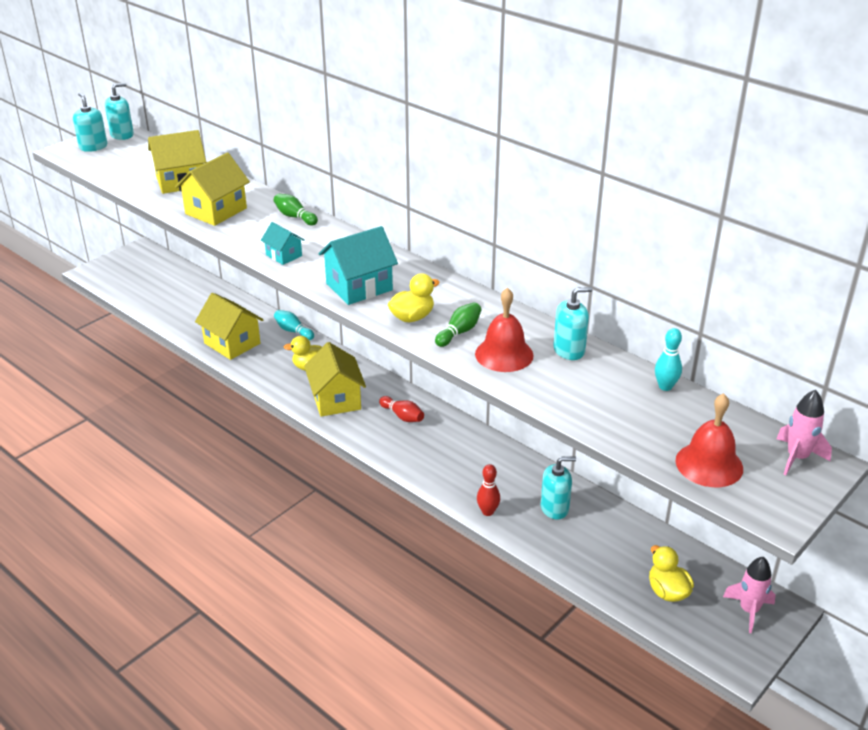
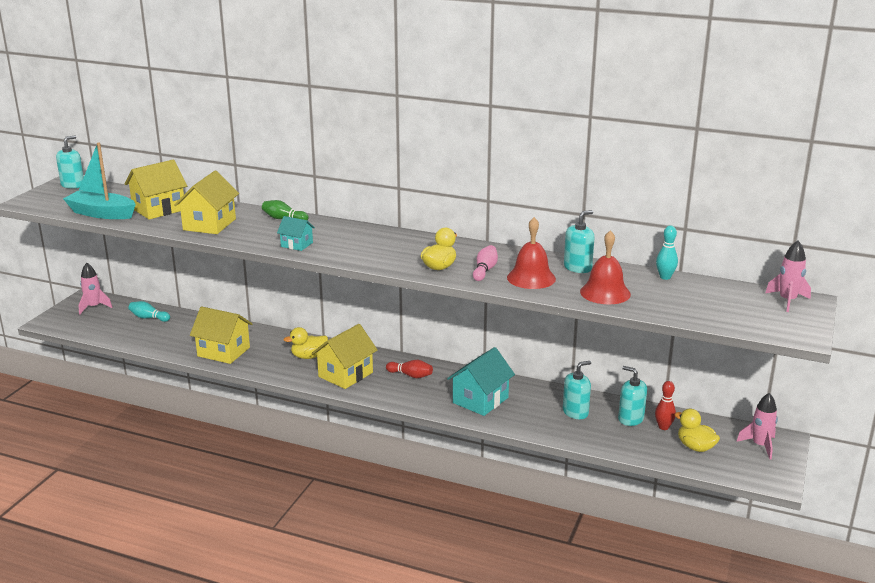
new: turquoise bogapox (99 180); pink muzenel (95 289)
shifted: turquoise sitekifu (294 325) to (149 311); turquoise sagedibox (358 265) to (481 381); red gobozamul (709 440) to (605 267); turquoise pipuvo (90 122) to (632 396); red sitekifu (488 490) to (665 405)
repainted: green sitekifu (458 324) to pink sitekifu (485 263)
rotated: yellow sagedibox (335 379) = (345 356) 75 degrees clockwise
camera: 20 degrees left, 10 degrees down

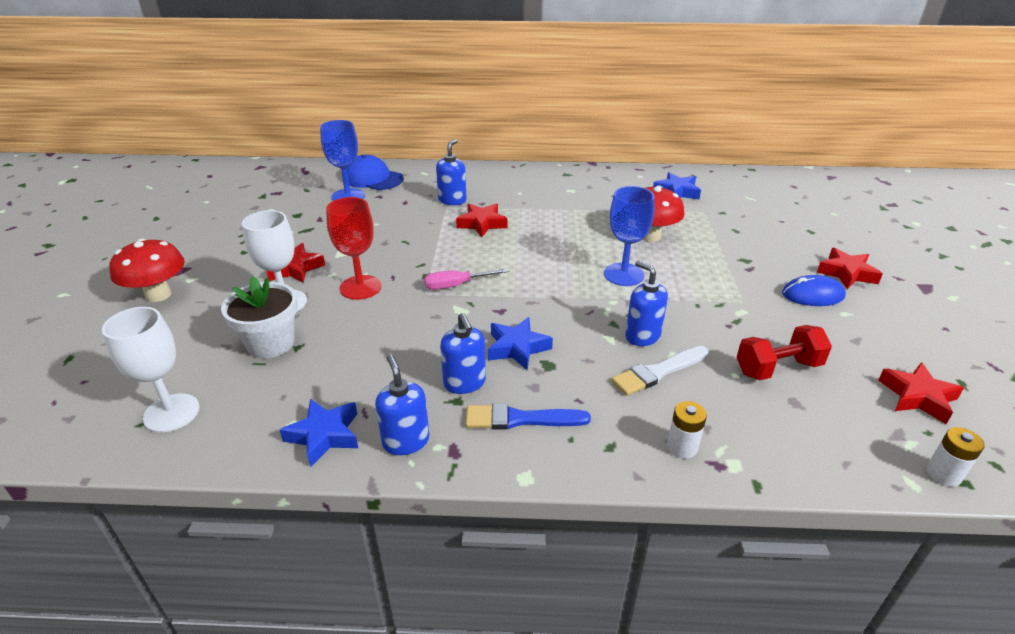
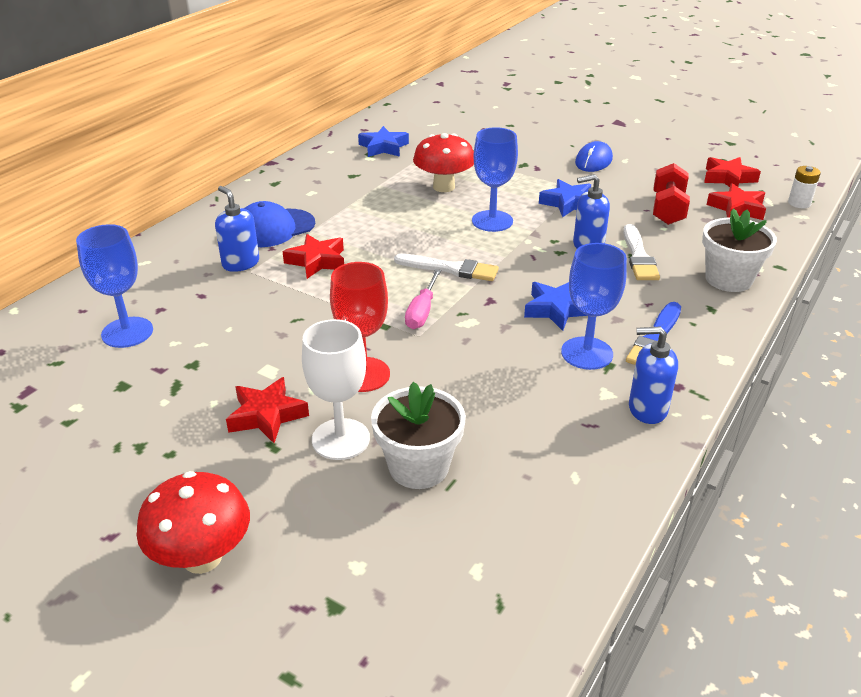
gone: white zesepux (151 370)
new: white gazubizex (446 267)
shifted: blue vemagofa (375 172) to (279 224); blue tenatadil (319 433) to (565 198); red tenatadil (850 268) to (736 201)
swapped: blue pipuvo (463 353) to blue zesepux (594 306); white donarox (687 429) to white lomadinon (739 250)
camera: 60 degrees left, 0 degrees up

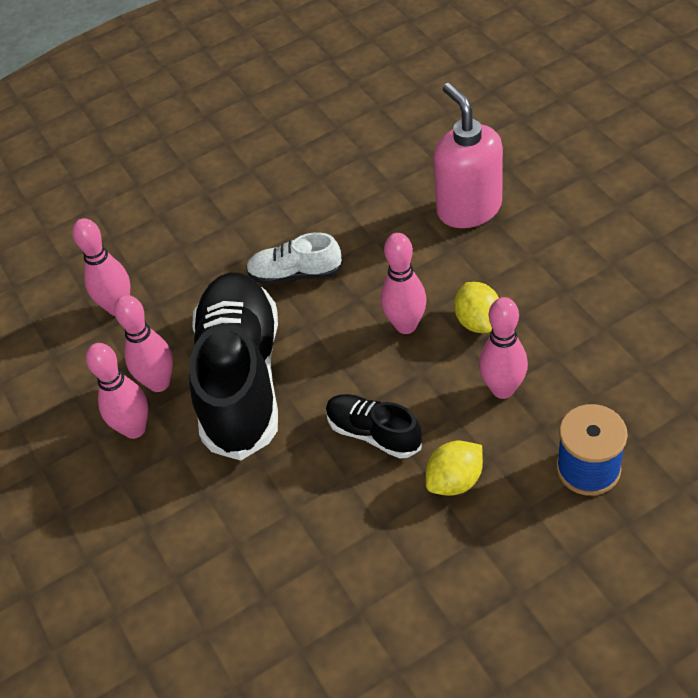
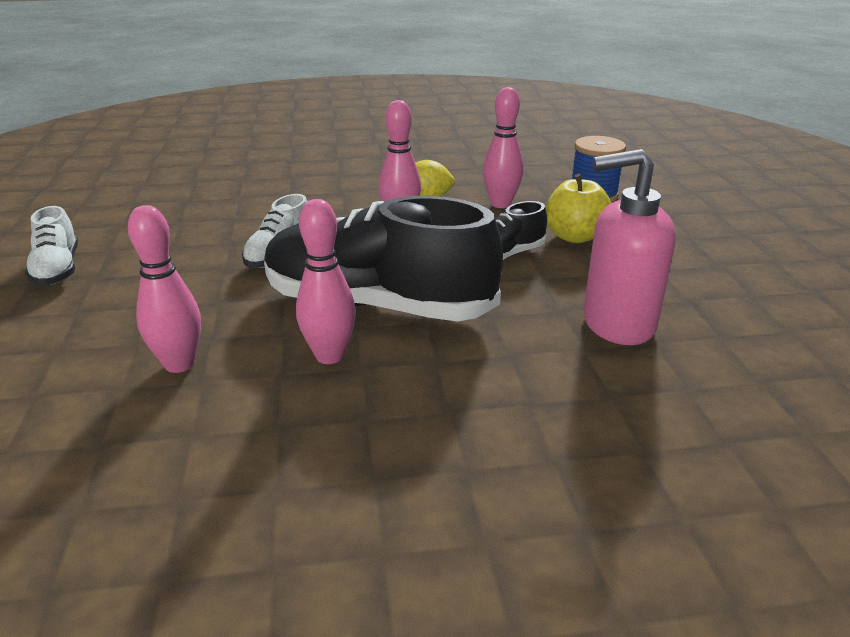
gone: pink sitekifu (117 391)
new: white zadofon (51 246)
shifted: pink pipuvo (468 155) to (629 247)
swapped: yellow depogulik (454 468) to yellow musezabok (578 208)
camera: 75 degrees left, 20 degrees down

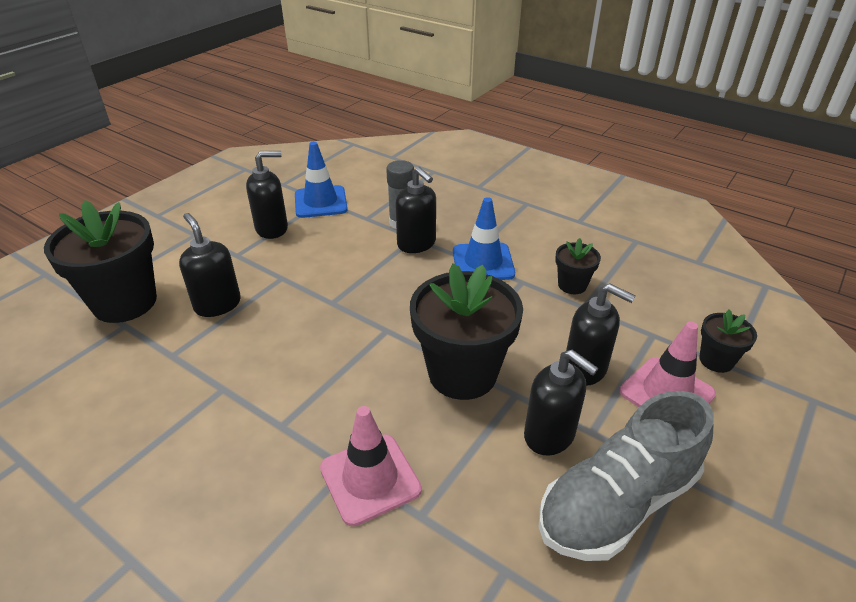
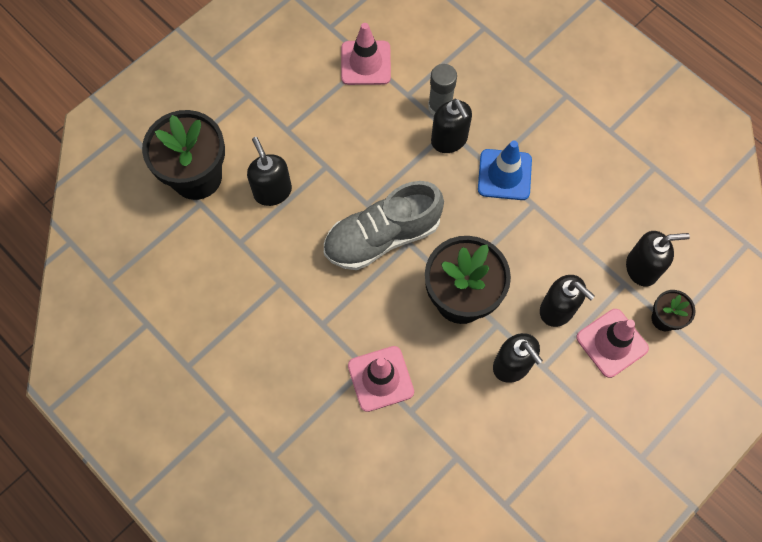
gone: black lomadinon (578 266)
shifted: grey zadofon (626 476) to (384 225); black pipuvo (267 195) to (658 259)
repainted: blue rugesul (321 180) to pink rugesul (366 54)
camera: 10 degrees right, 30 degrees up

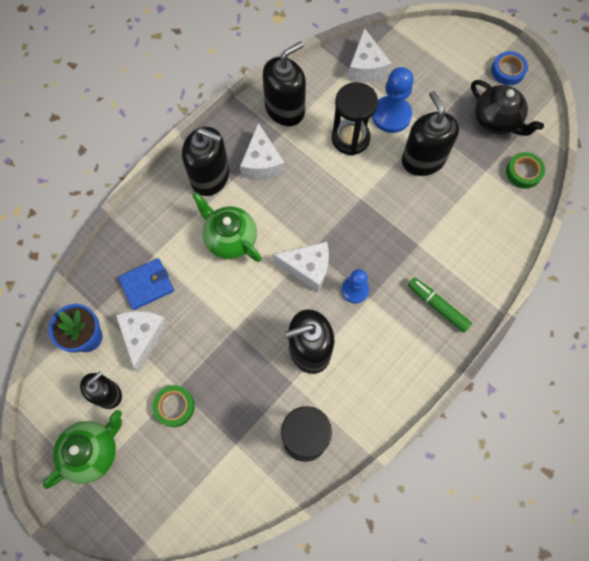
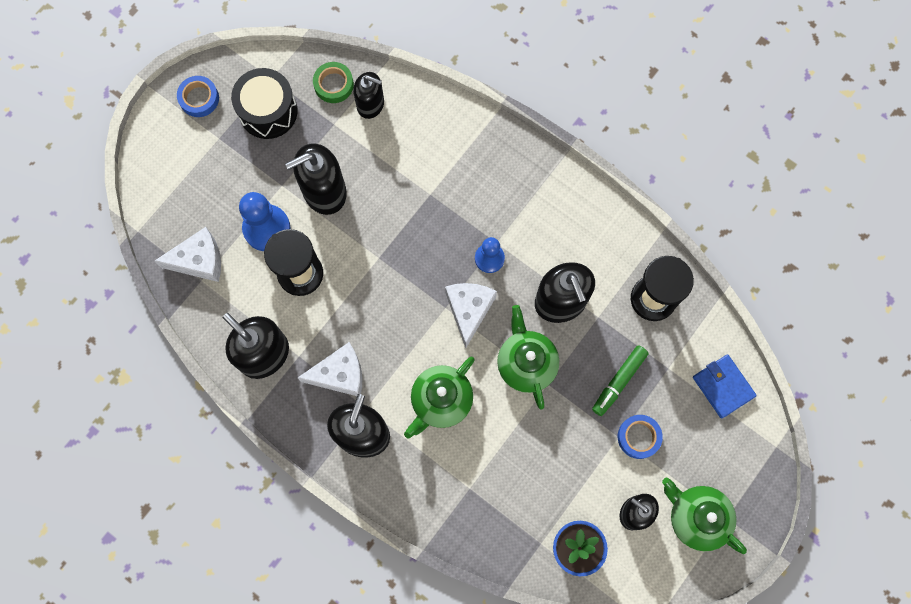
gone: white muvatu (142 341)
new: black pipuvo (368 95); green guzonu (528 357)
shifted: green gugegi (440 305) to (620 380); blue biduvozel (146 284) to (725 386)
swapped: black guzonu (507 108) to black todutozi (264 103)
repainted: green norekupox (173 406) to blue norekupox (640 437)
camera: 95 degrees left, 5 degrees up

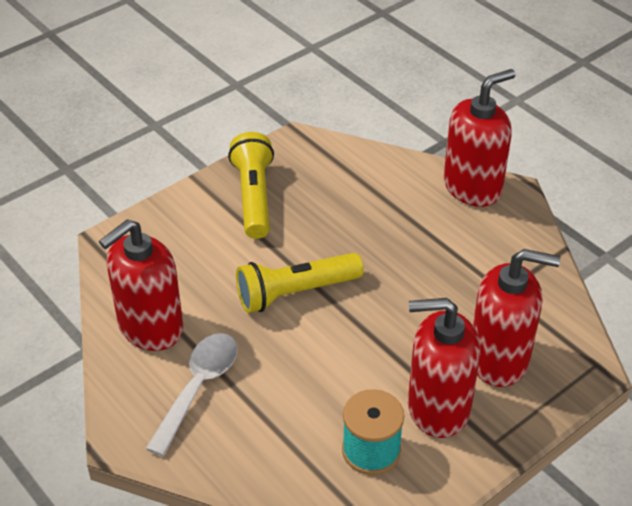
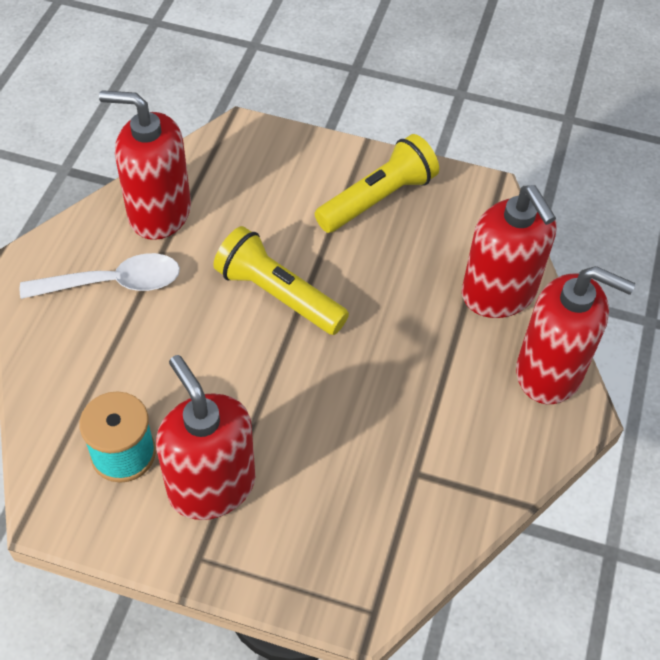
shifted: red pipuvo (516 318) to (509 251)
camera: 55 degrees right, 10 degrees up

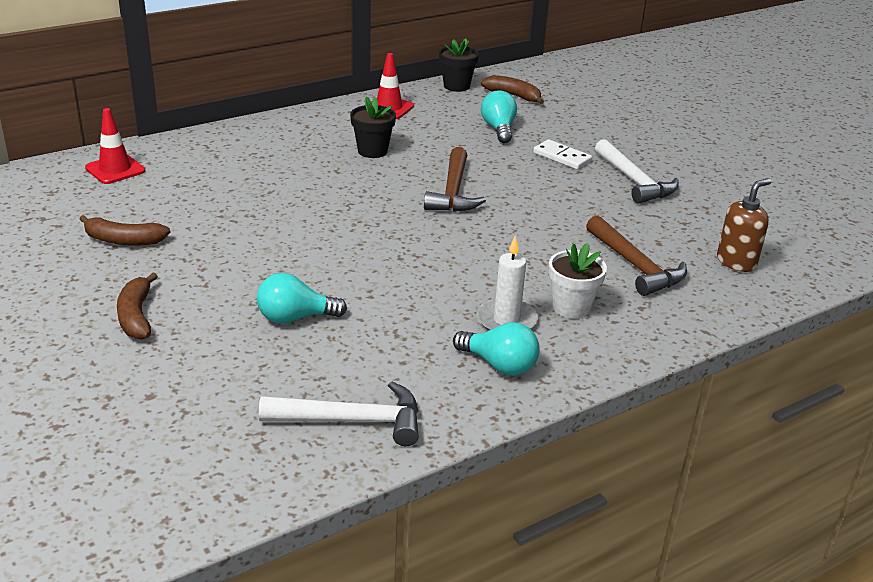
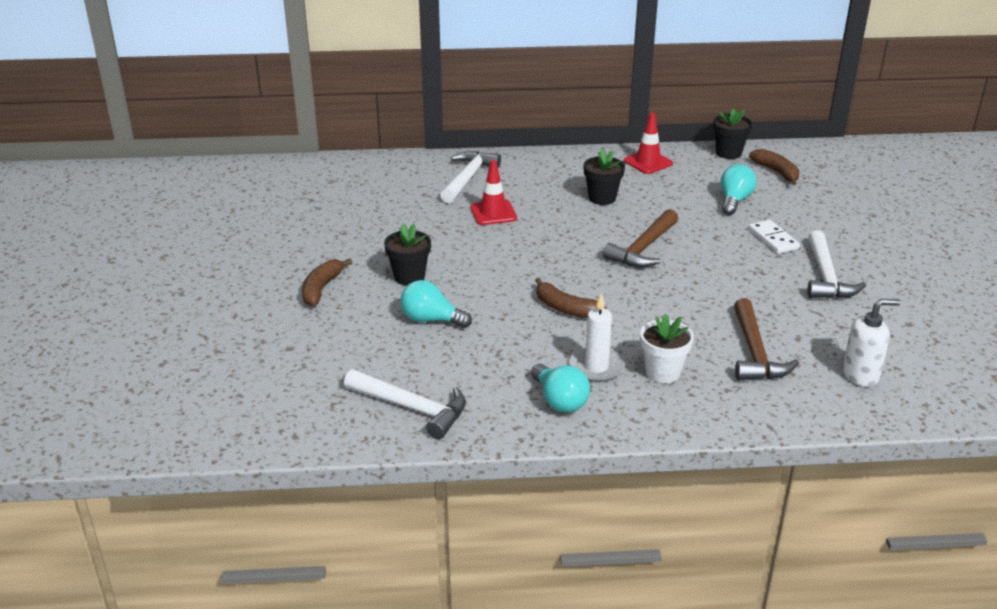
new: black lomadinon (407 254); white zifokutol (470 177)
shifted: red rugesul (115 146) to (493 192); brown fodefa (125 230) to (571 298)
repainted: brown pipuvo (744 225) to white pipuvo (871 343)
camera: 30 degrees right, 0 degrees up

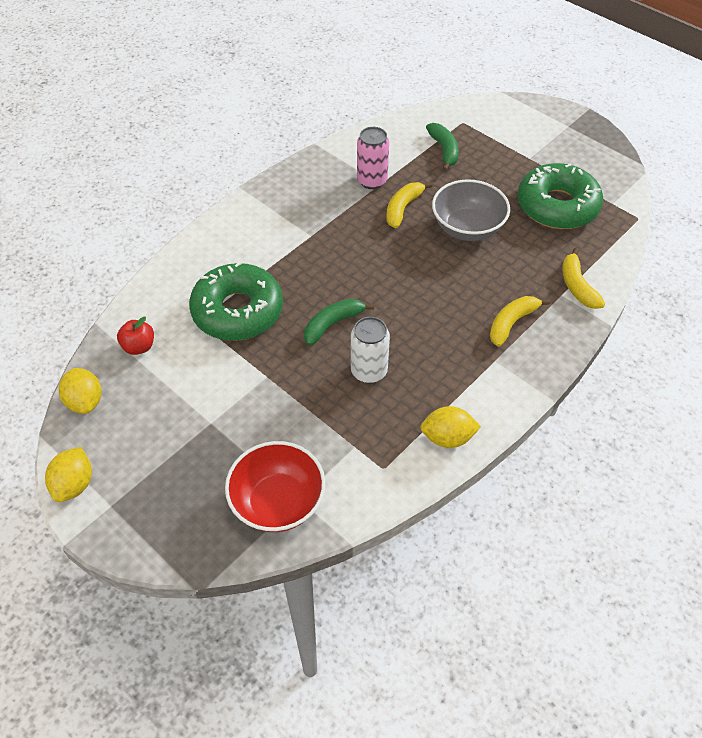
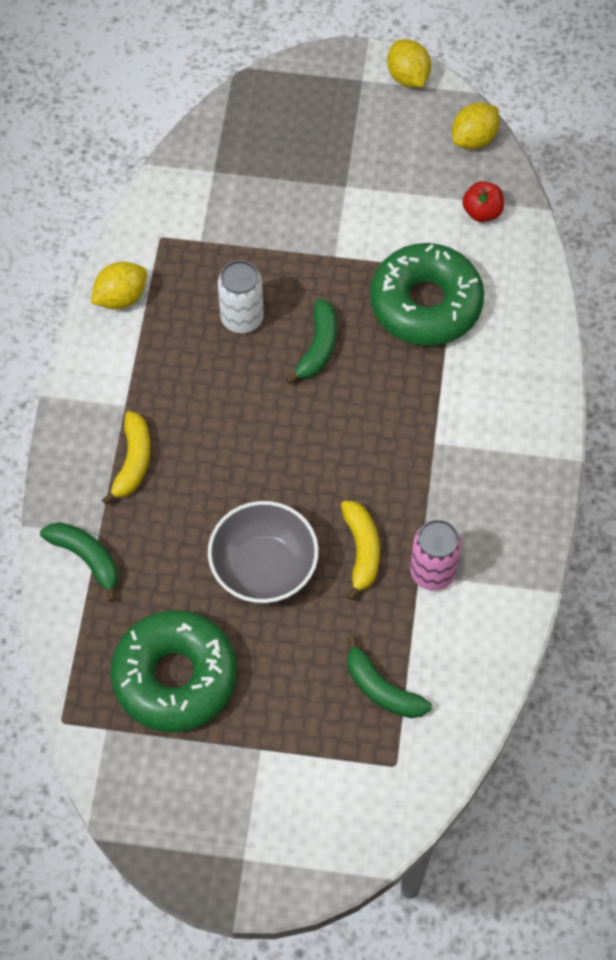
gone: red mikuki (275 486)
repainted: yellow fodefa (583 278) to green fodefa (79 562)
rotated: yellow depogulik (80 391) = (476 126) 75 degrees counterclockwise
camera: 145 degrees right, 10 degrees up

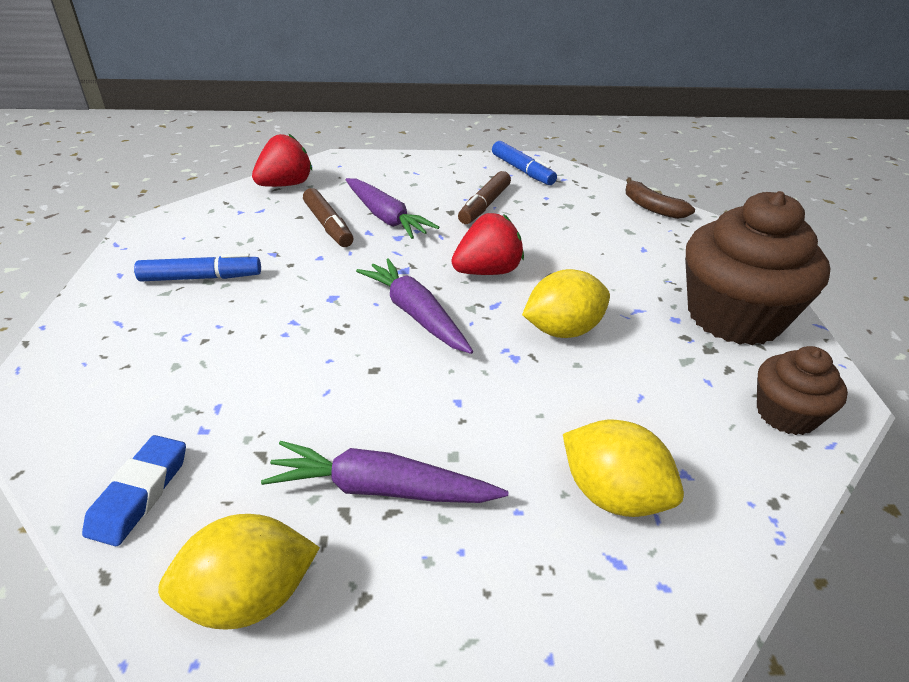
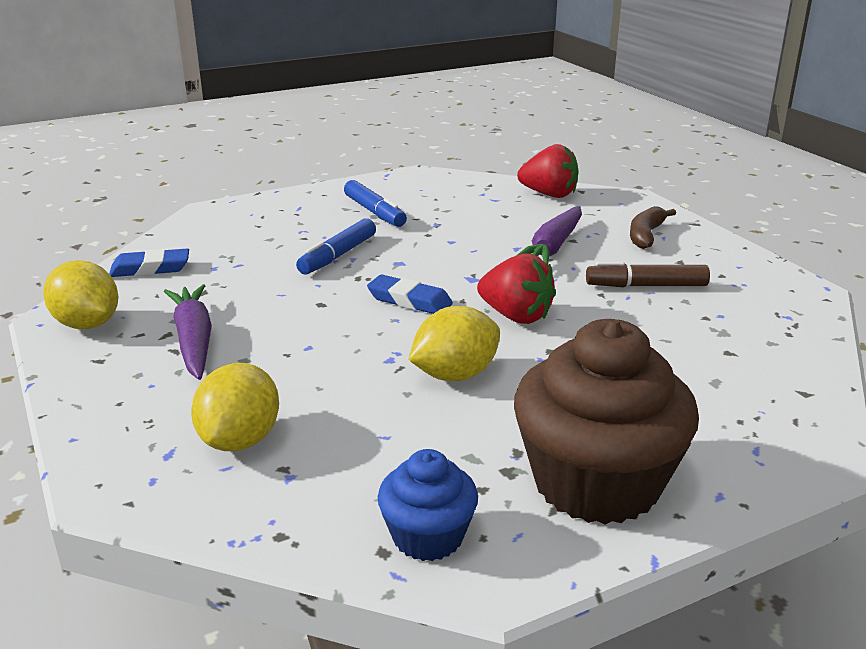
gone: brown gugegi (328 217)
shifted: blue gugegi (524 163) to (336 246); brown fodefa (660 198) to (653 227)
swapped: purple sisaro (414 306) to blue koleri (410 294)
repainted: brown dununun (802 390) to blue dununun (428 505)
rotated: yellow depogulik (566 303) = (454 343) 75 degrees counterclockwise
camera: 65 degrees right, 10 degrees down

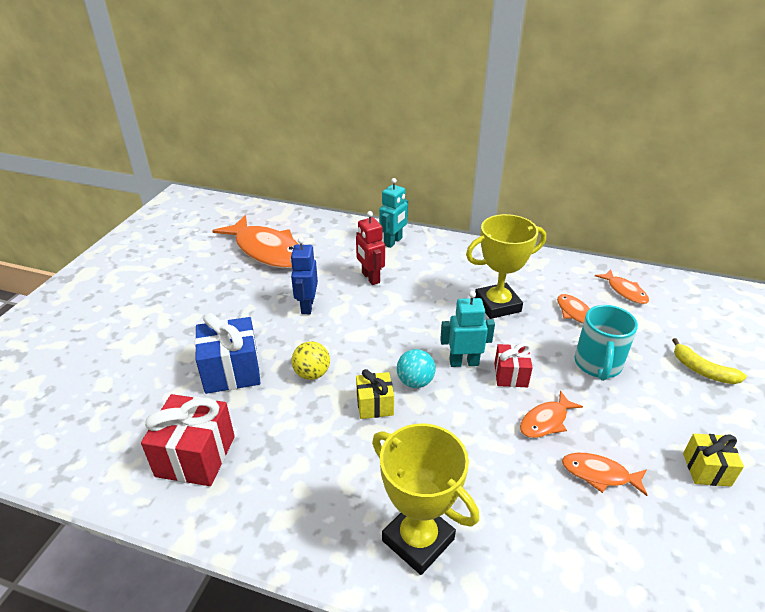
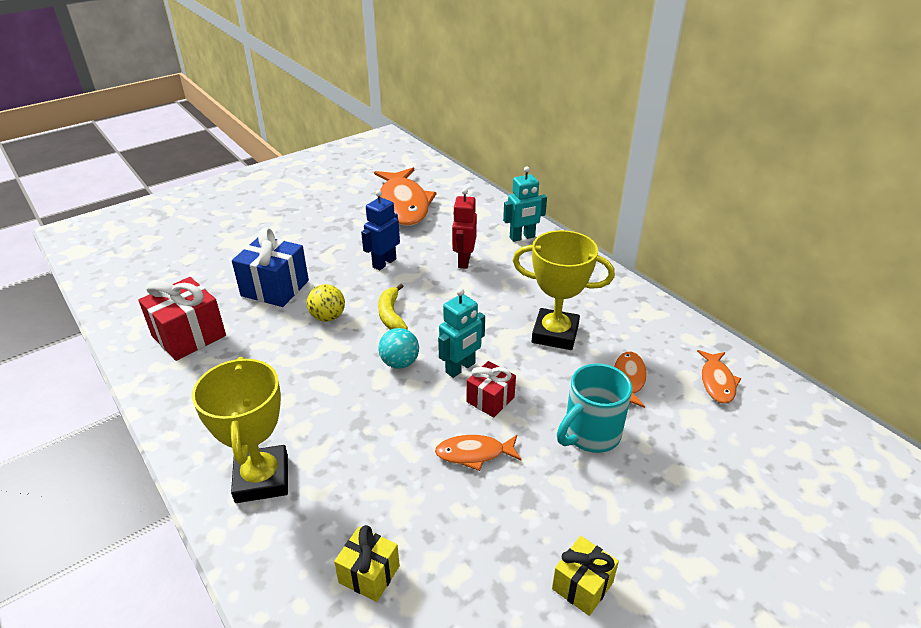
gone: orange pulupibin (605 474)
shifted: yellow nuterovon (375 394) to (367 563); yellow fodefa (709 361) to (393 307)
rotated: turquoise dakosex (467 329) = (461 333) 105 degrees clockwise
camera: 35 degrees right, 0 degrees up

